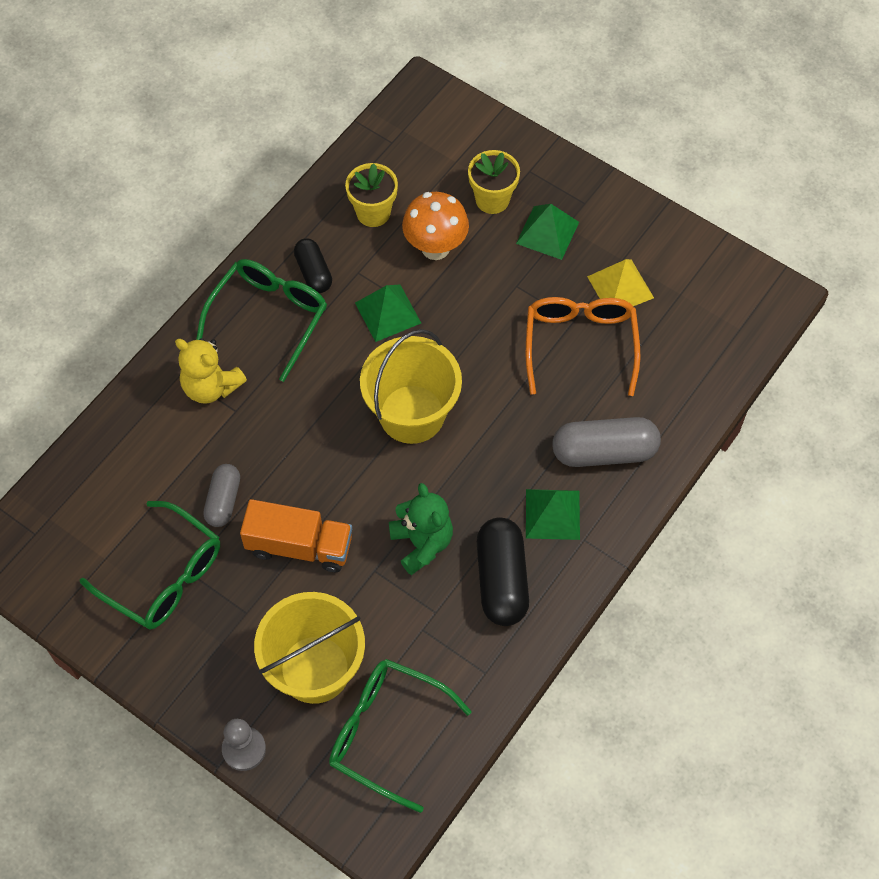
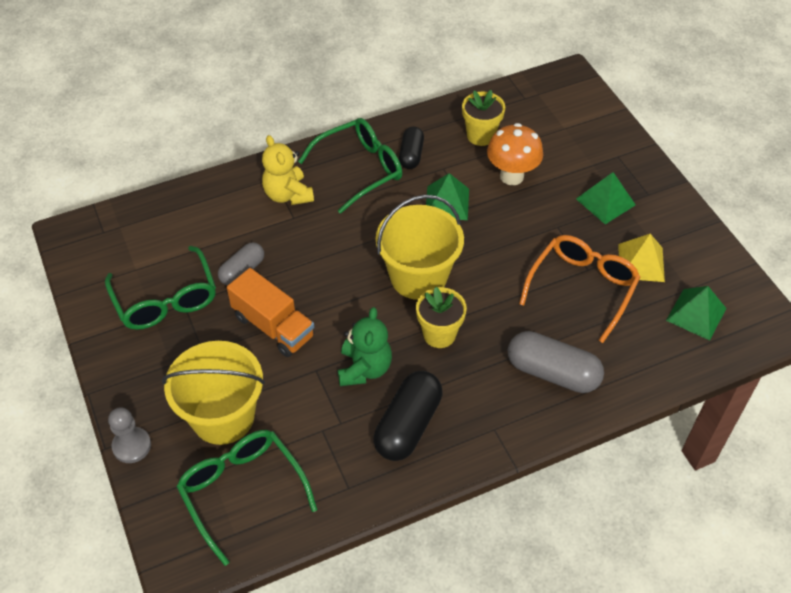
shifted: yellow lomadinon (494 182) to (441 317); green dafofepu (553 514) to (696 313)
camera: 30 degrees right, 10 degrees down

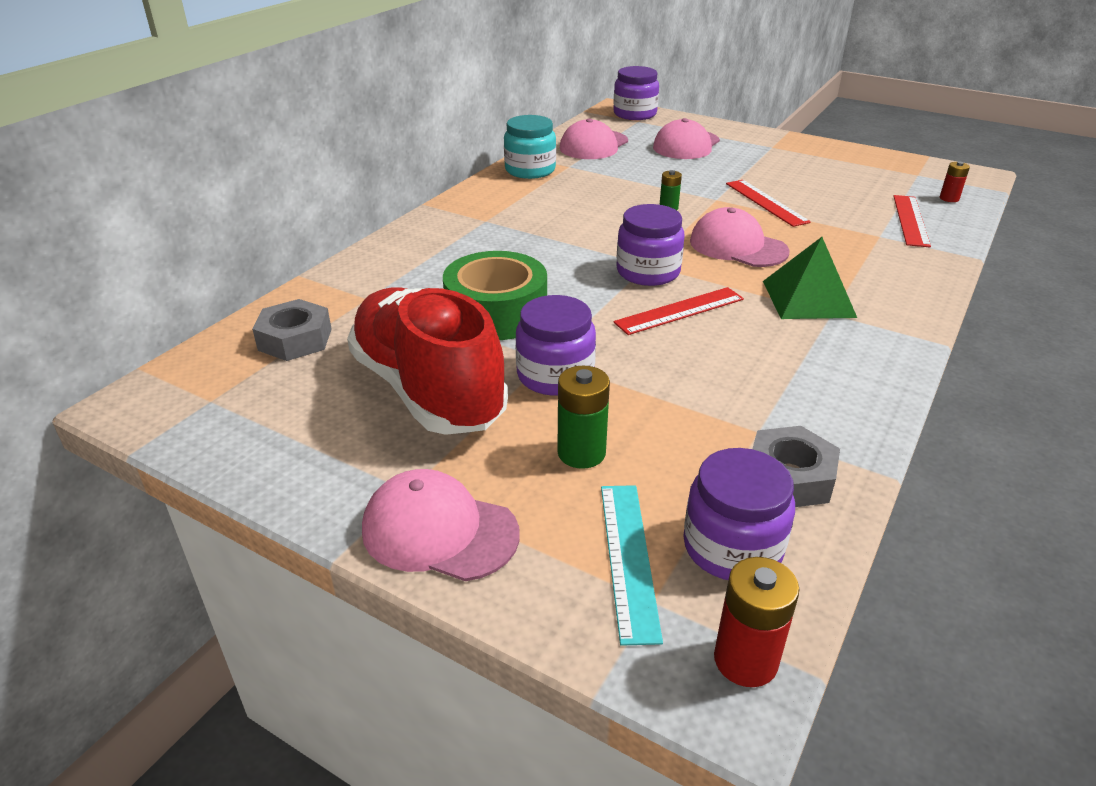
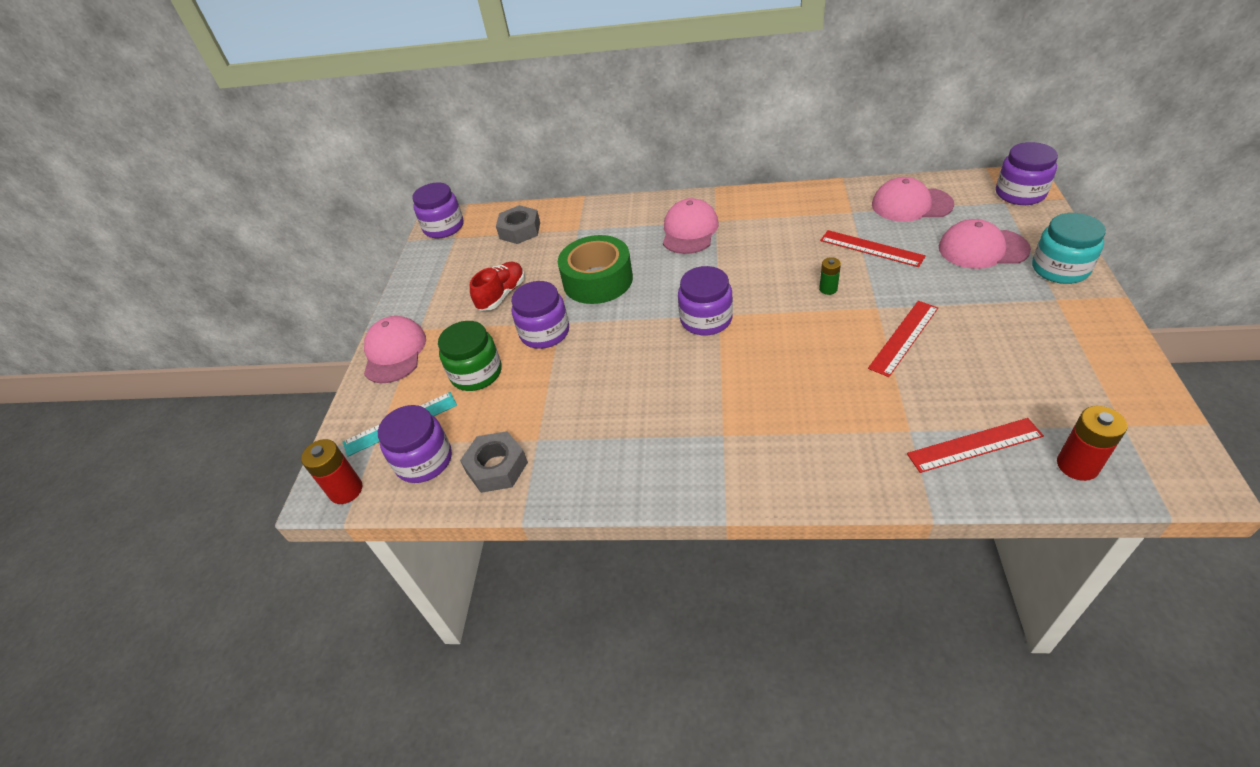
gone: green dafofepu (810 278)
new: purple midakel (438 210)
shifted: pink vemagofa (740 237) to (691 226); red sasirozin (678 311) to (873 248); turquoise midakel (530 147) to (1069 248)
swapped: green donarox (583 417) to green midakel (470 356)
scaled: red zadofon (427 361) = (497 286) x0.50; red donarox (955 181) = (1092 443) x1.62
camera: 70 degrees right, 10 degrees up

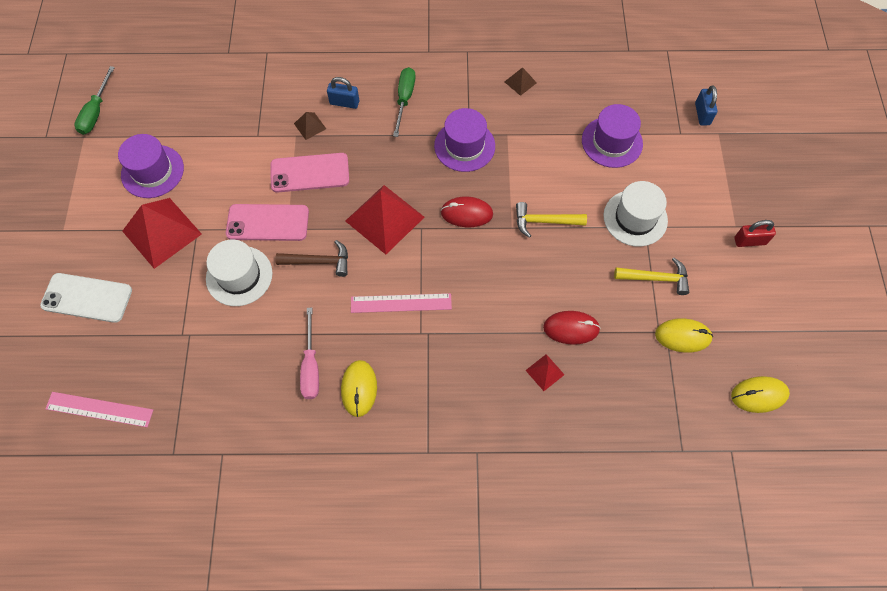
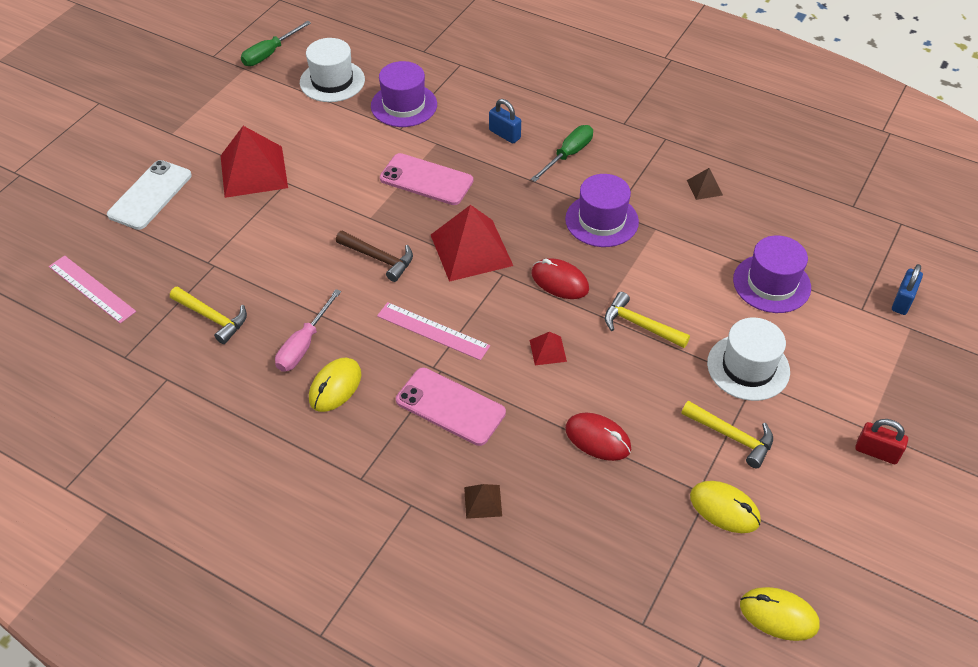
new: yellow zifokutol (208 315)
shifted: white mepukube (239 272) to (332 70); purple mepukube (151 166) to (404 94); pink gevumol (267 222) to (451 407); brown dafofepu (310 126) to (483 501); red dafofepu (545 372) to (548 348)
rotated: white gevumol (86 298) = (149 195) 75 degrees clockwise
camera: 30 degrees right, 15 degrees down

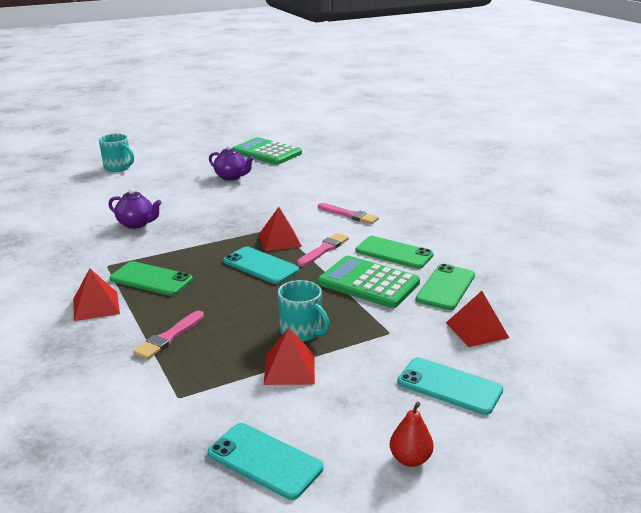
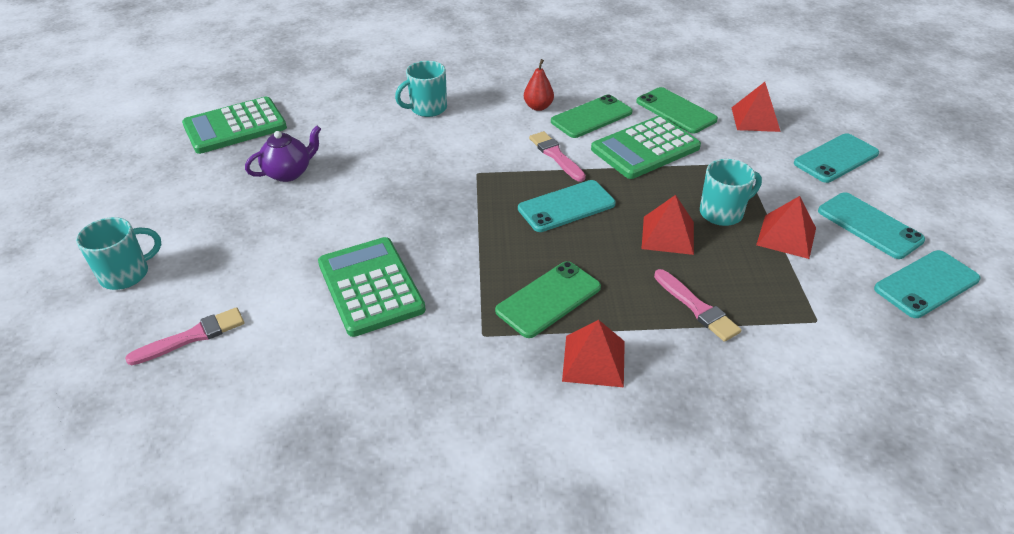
new: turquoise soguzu (421 89); turquoise gevumol (871 225)
shifted: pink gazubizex (348 213) to (184 336); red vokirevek (412 434) to (539 85); red dafofepu (280 229) to (667 225)
swapped: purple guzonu (135 208) to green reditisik (372 287)
camera: 65 degrees left, 15 degrees up

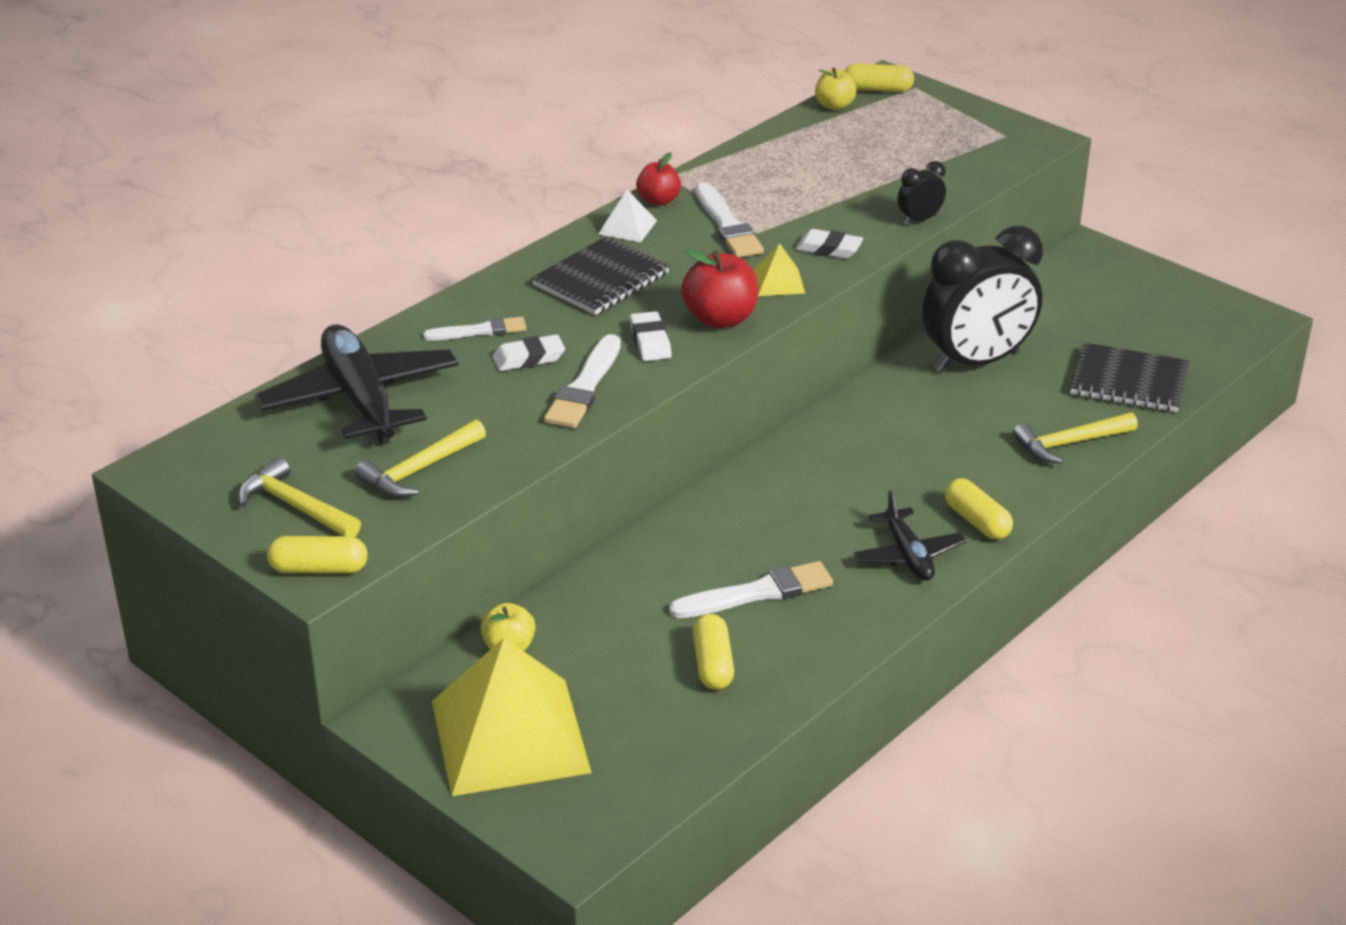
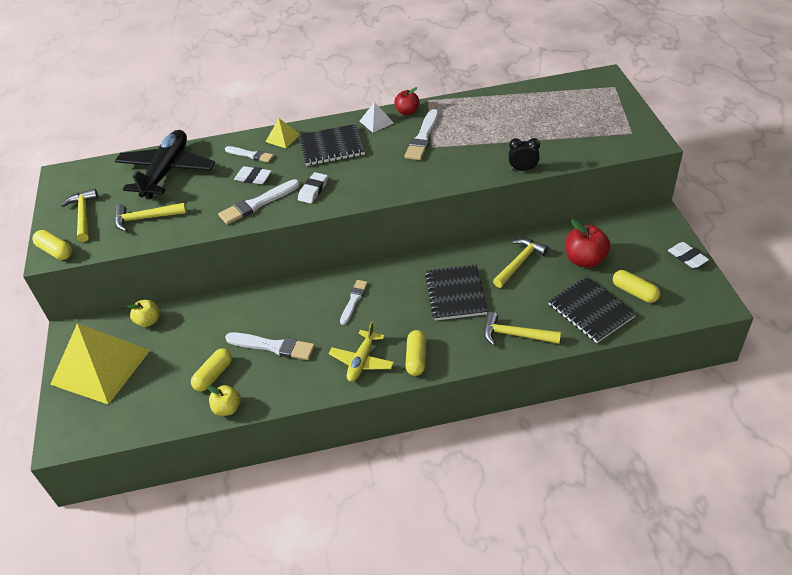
new: white gazubizex (354 302); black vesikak (456 292)
shifted: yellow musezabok (836 89) to (224 400); yellow dafofepu (779 269) to (283 133); red musezabok (719 288) to (587 243); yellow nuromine (879 77) to (636 286); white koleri (829 244) to (688 255)
swapped: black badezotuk (982 299) to yellow zifokutol (520 263)
repainted: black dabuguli (909 535) to yellow dabuguli (361 352)
camera: 40 degrees right, 10 degrees up

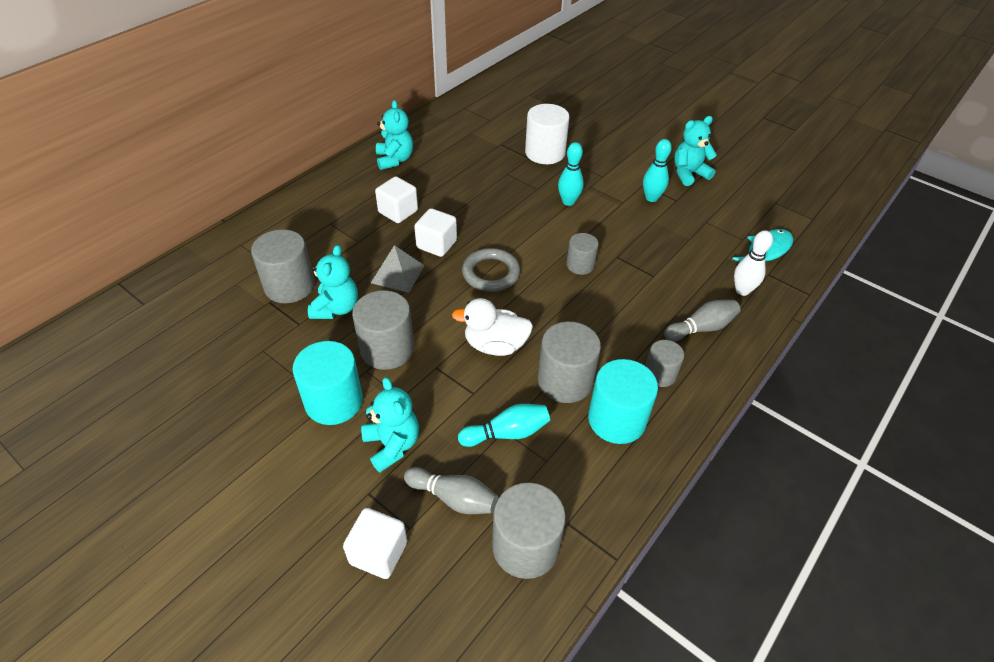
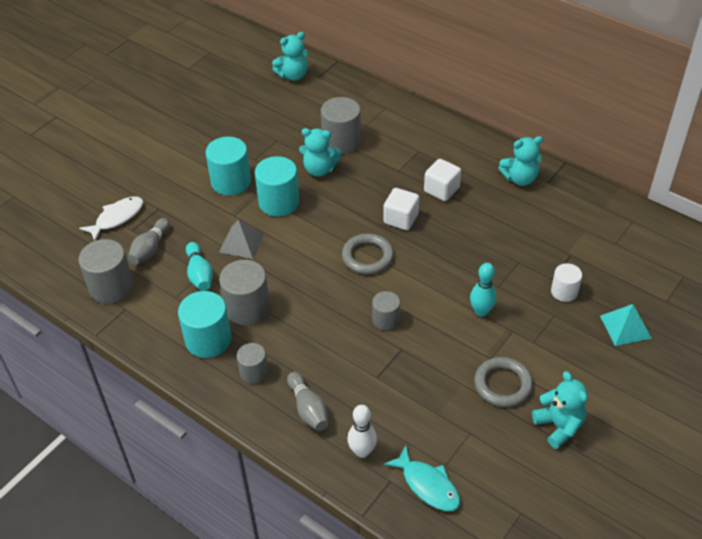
gone: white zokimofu (492 327)
new: turquoise dafofepu (626 325)
shifted: grey dafofepu (398 269) to (242 239); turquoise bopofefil (390 424) to (290 56)
swapped: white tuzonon (375 543) to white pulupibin (111 219); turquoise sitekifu (657 170) to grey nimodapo (503 382)
repainted: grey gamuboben (383 330) to turquoise gamuboben (277 186)
scaled: white gamuboben (547 134) = (566 282) x0.60
camera: 90 degrees right, 0 degrees up

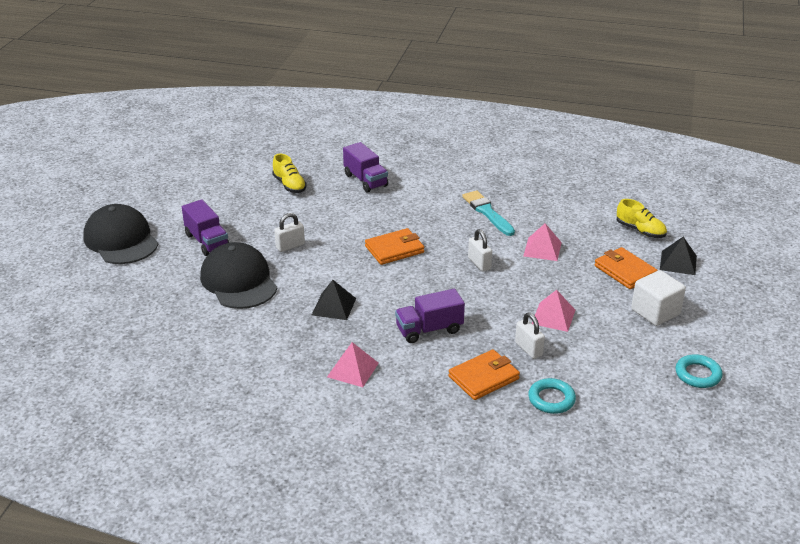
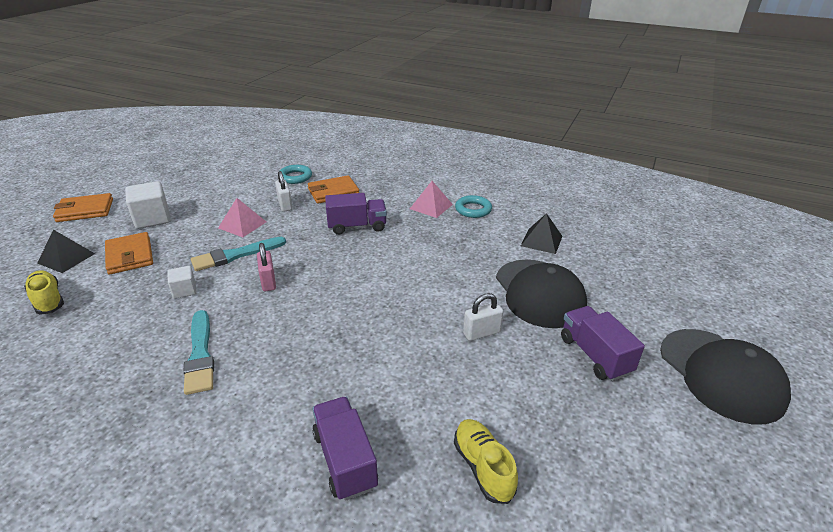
new: turquoise gazubizex (238 254)
shifted: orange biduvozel (394 246) to (83 207); turquoise nimodapo (699 371) to (473 206); black dafofepu (334 300) to (541 233)
swapped: pink dafofepu (543 242) to white tuzonon (182 282)
repainted: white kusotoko (480 250) to pink kusotoko (266 267)
camera: 170 degrees left, 0 degrees up

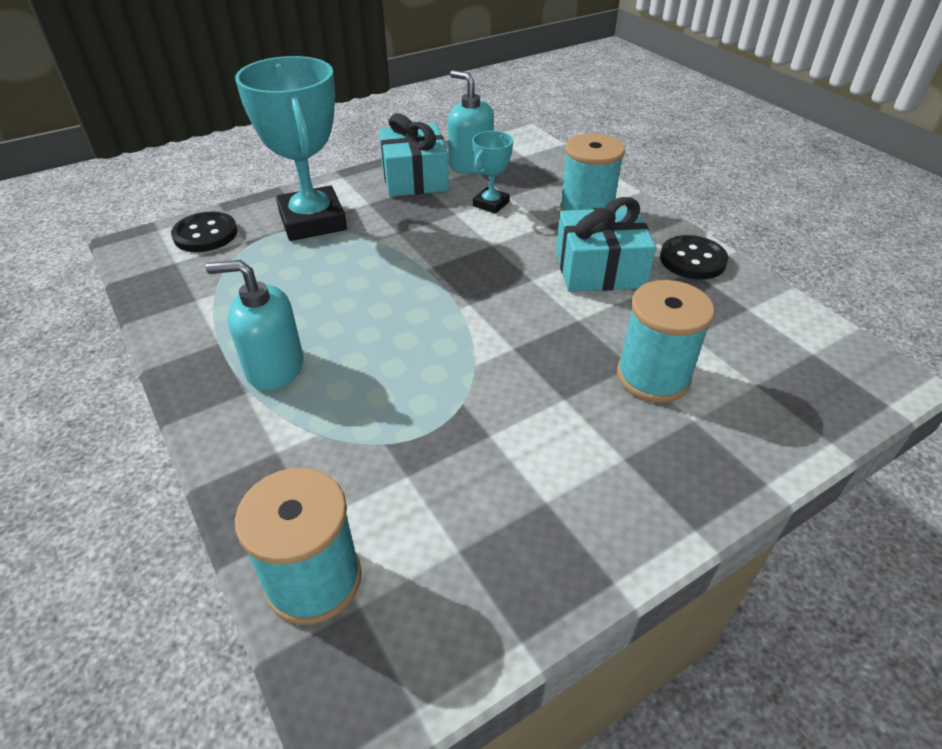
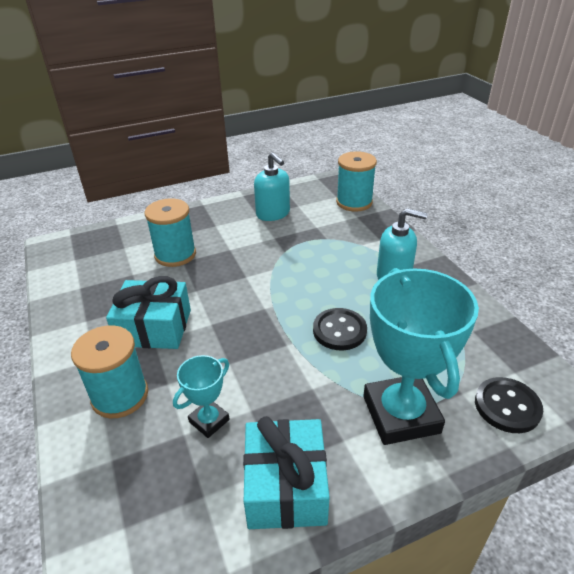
shifted: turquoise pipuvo (471 121) to (272 186); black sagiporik (694 257) to (340 329)
camera: 170 degrees left, 5 degrees down

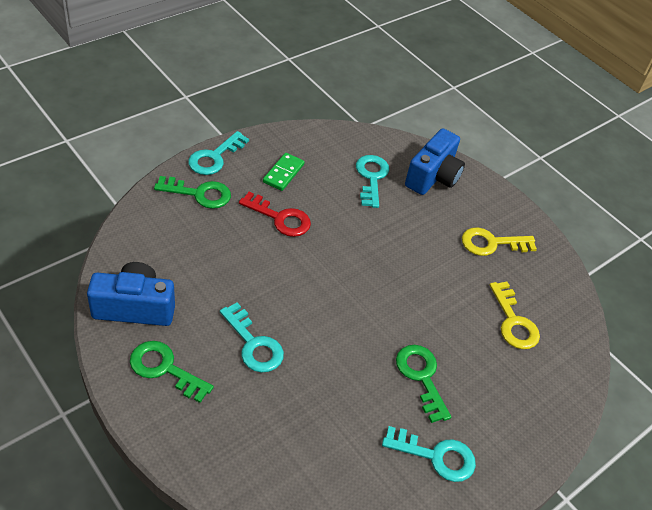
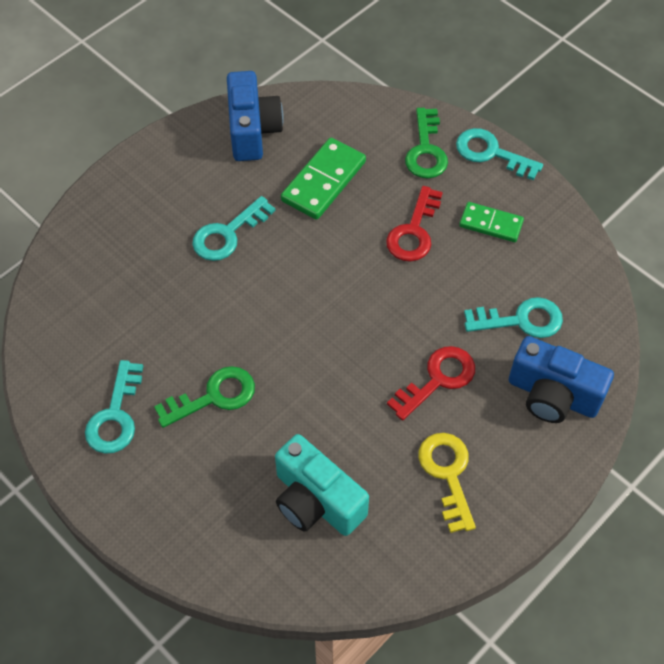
gone: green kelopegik (172 372)
new: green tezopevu (323 179); red kelopegik (431 383)
swapped: yellow kelopegik (515 315) to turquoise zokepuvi (322 485)
camera: 90 degrees right, 10 degrees up

